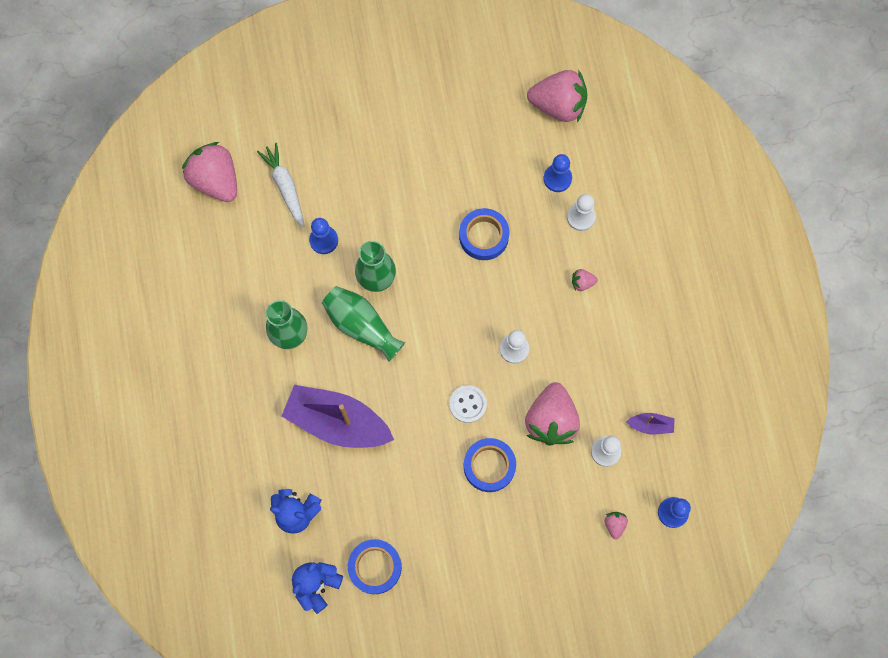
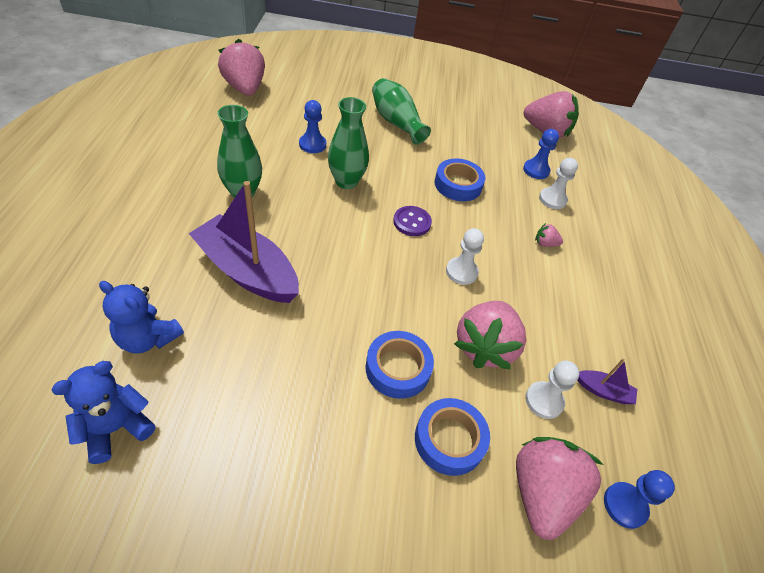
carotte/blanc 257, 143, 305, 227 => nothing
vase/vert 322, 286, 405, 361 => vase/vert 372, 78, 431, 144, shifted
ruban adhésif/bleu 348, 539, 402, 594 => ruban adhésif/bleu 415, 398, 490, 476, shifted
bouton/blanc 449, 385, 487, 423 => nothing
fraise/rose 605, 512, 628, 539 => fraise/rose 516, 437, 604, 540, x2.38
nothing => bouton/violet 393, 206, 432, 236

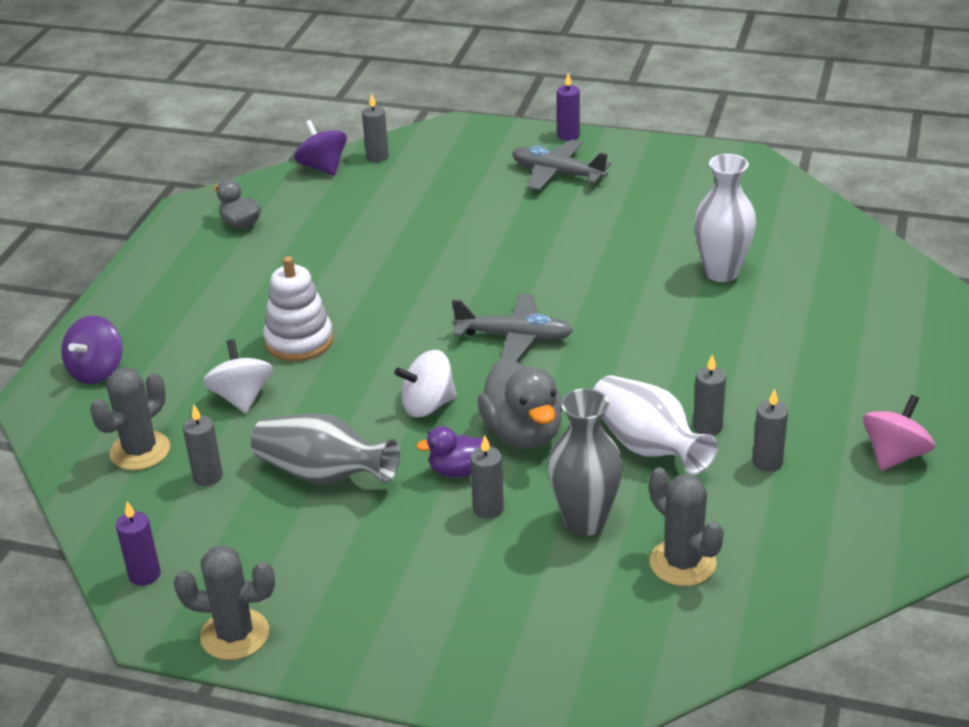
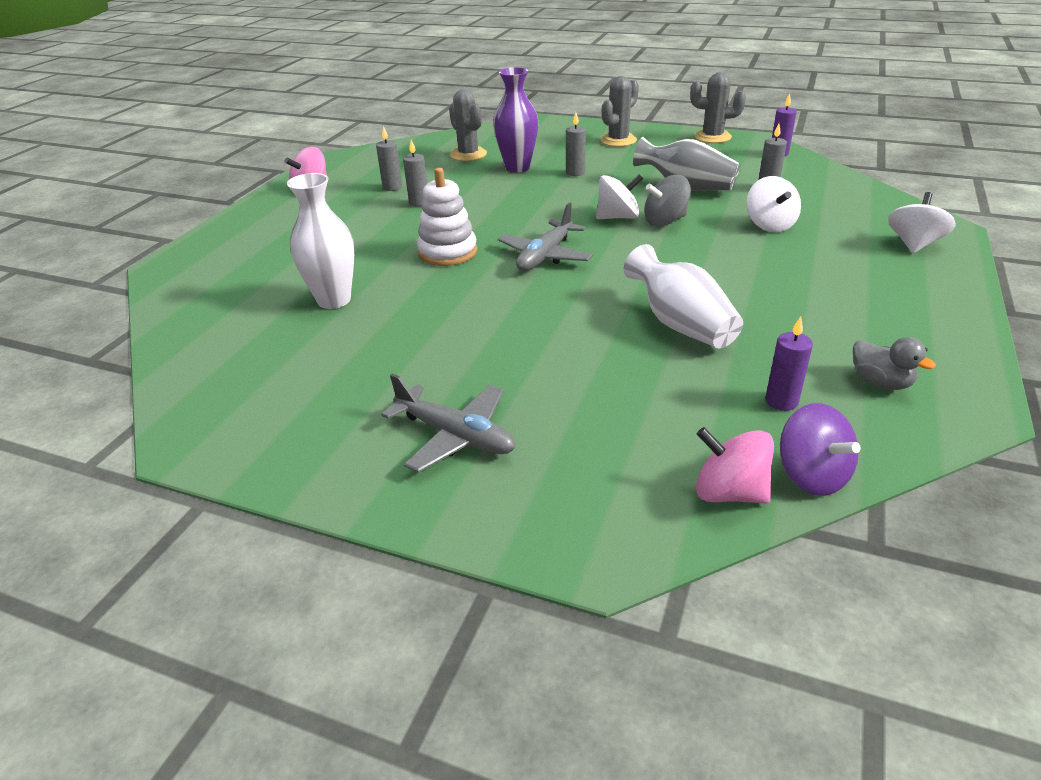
toupie/violet 61, 315, 123, 384 => toupie/blanc 888, 192, 956, 253
cactus/gris 90, 367, 170, 470 => cactus/gris 600, 76, 639, 147, shifted
jouet à empiler/blanc 263, 256, 333, 361 => jouet à empiler/blanc 417, 168, 477, 266, shifted
bougie/gris 362, 93, 389, 162 => toupie/rose 696, 427, 774, 504
canard/violet 416, 426, 490, 477 => nothing
avion/gris 452, 293, 573, 361 => avion/gris 498, 202, 593, 271, 75 degrees counterclockwise
canard/gris 477, 358, 563, 449 => nothing
vase/gris 548, 389, 623, 536 => vase/violet 493, 67, 539, 173
bougie/violet 557, 73, 580, 141 => bougie/violet 765, 316, 813, 411, shifted
vase/blanc 593, 375, 718, 475 => vase/blanc 624, 244, 743, 349, shifted
nothing => toupie/gris 644, 175, 691, 227

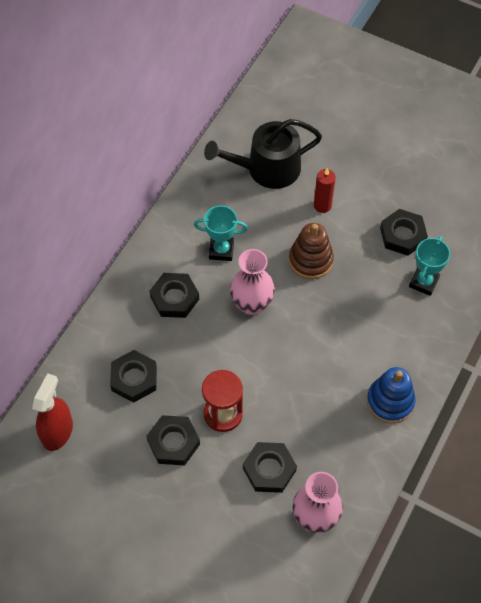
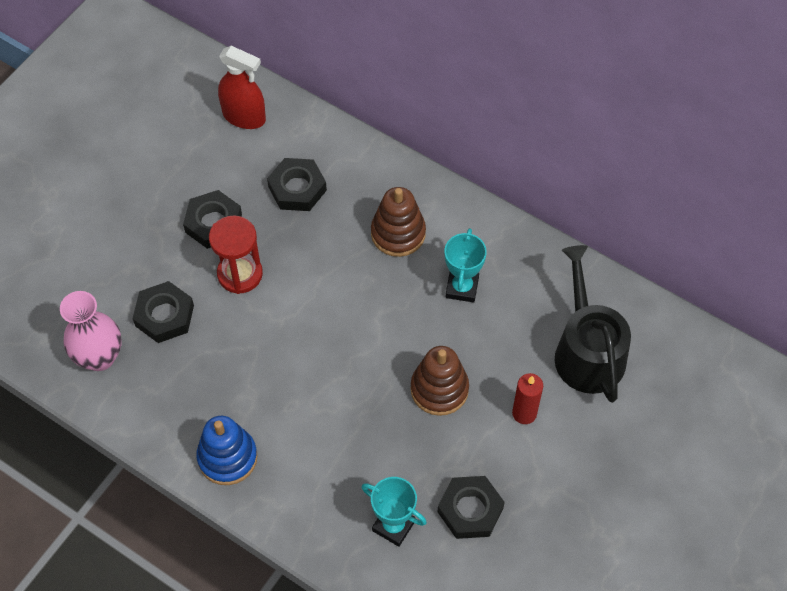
écrou/noir 149, 273, 199, 318 => jouet à empiler/marron 371, 187, 426, 257
vase/rose 230, 249, 275, 315 => nothing

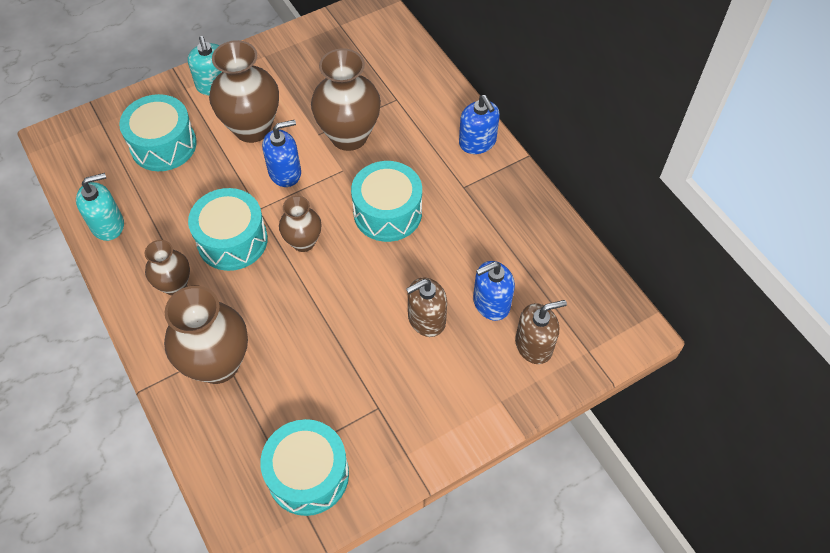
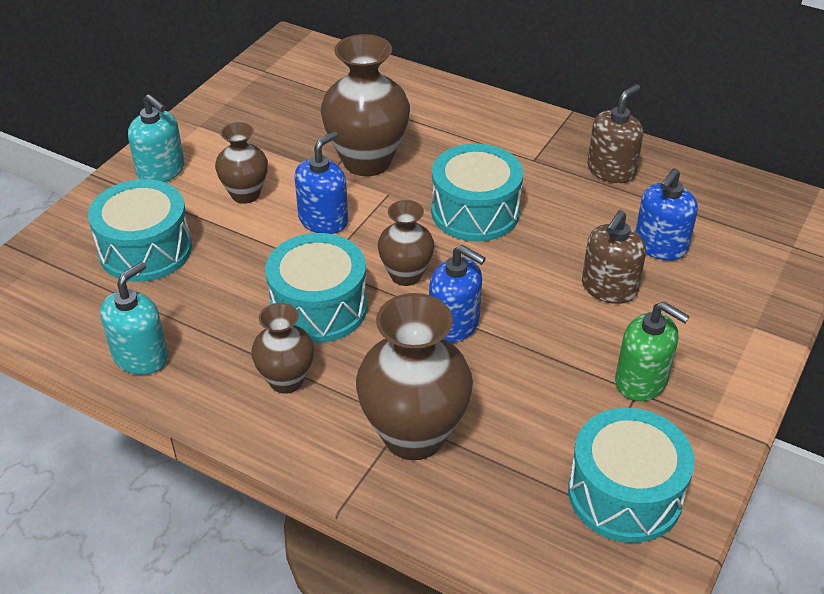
vase/marron 209, 40, 279, 143 => vase/marron 215, 122, 268, 204, x0.58
distributeur de savon/bleu 459, 95, 500, 154 => distributeur de savon/bleu 429, 245, 486, 343, shifted
distributeur de savon/marron 515, 300, 567, 364 => distributeur de savon/marron 588, 84, 643, 183, shifted
nothing => distributeur de savon/vert 615, 302, 690, 401

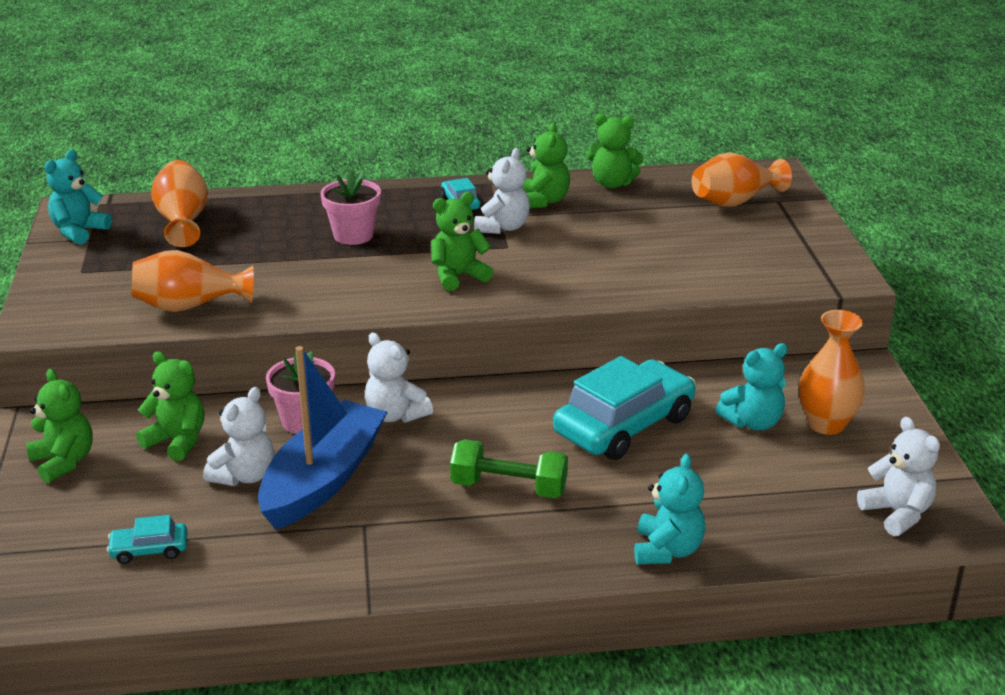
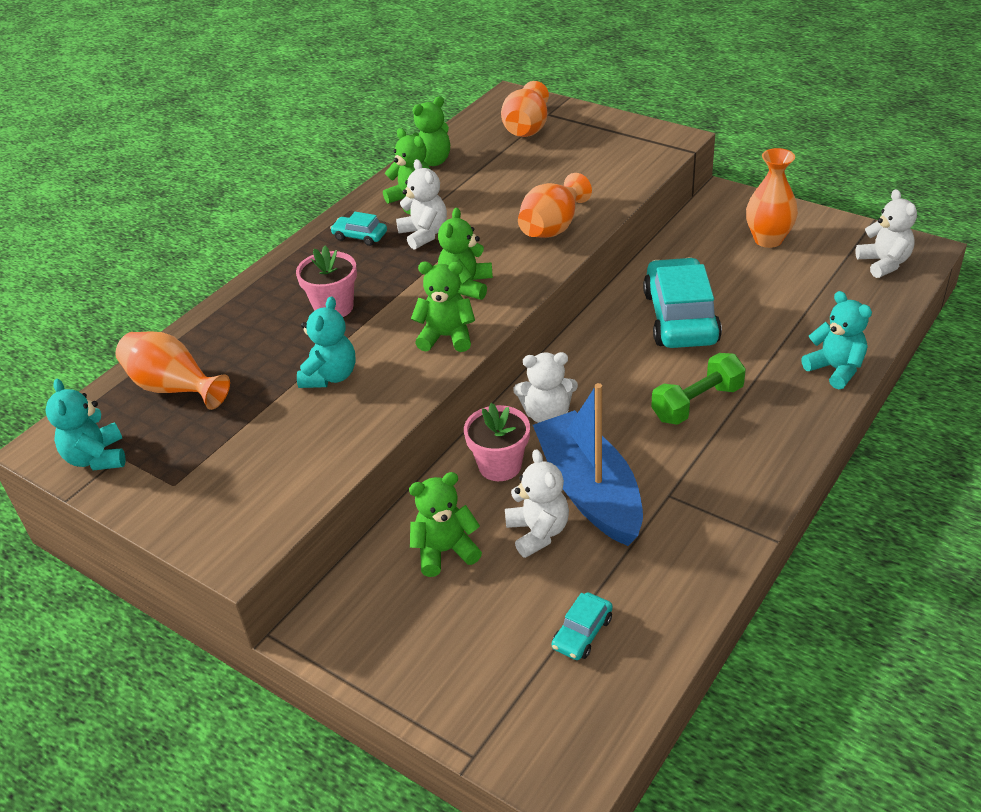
ours en peluche/vert 26, 369, 93, 483 => ours en peluche/vert 411, 262, 475, 352, shifted
vase/orange 132, 250, 254, 312 => vase/orange 518, 173, 592, 238, shifted
ours en peluche/turquoise 715, 343, 788, 431 => ours en peluche/turquoise 297, 297, 356, 388, shifted
ours en peluche/blanc 857, 417, 940, 536 => ours en peluche/blanc 855, 189, 917, 278, 60 degrees clockwise

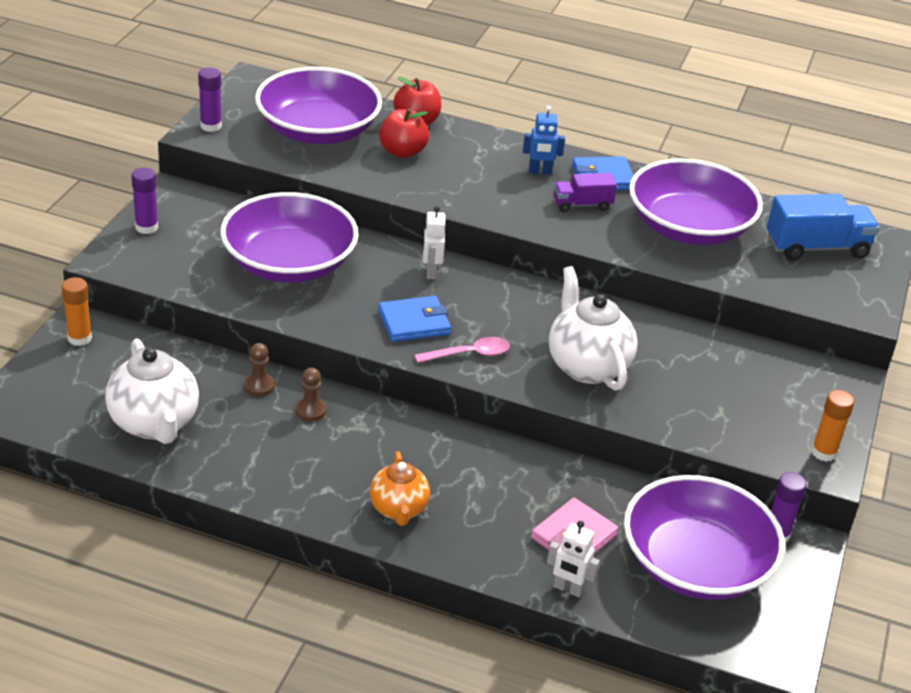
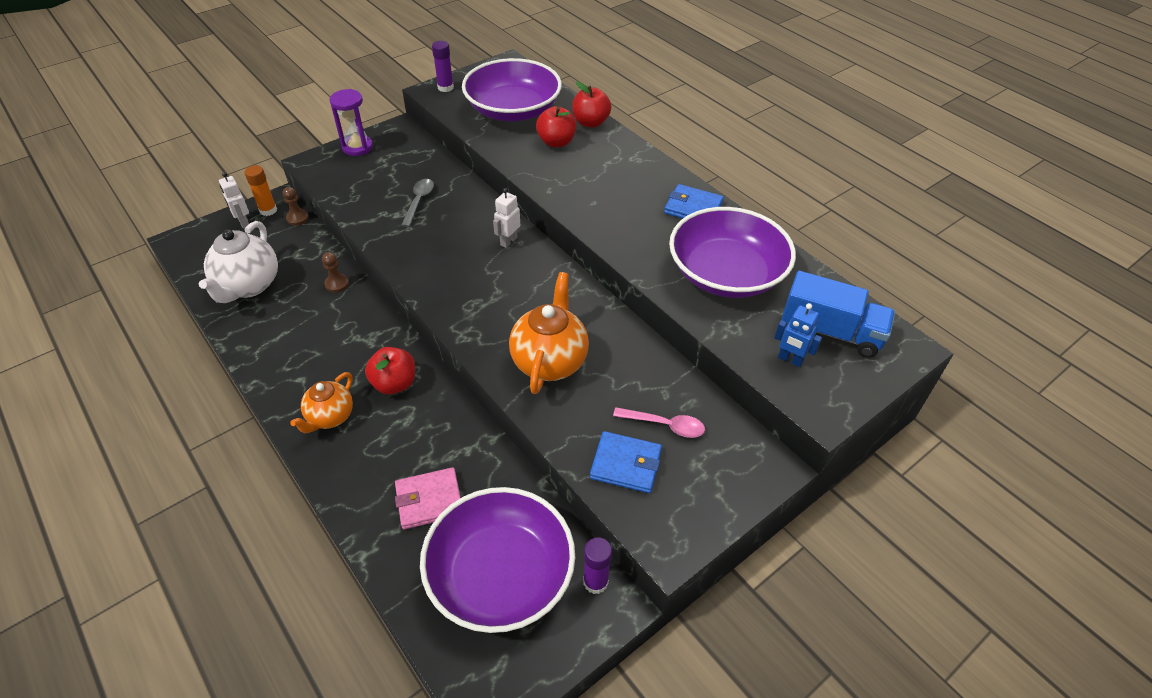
bâton de colle/violet 131, 168, 158, 234 => sablier/violet 330, 89, 373, 156
bol/violet 220, 192, 359, 283 => cuillère/gris 401, 179, 434, 227
pion/marron 295, 367, 326, 421 => pion/marron 283, 187, 309, 225, shifted
portefeuille/bleu 378, 296, 451, 342 => portefeuille/bleu 590, 431, 662, 493, shifted
cuillère/rose 414, 337, 510, 363 => cuillère/rose 613, 407, 705, 438, shifted
robot/bleu 523, 106, 565, 175 => robot/bleu 774, 303, 822, 367, shifted
robot/blanc 547, 521, 600, 598 => robot/blanc 219, 172, 249, 229, shifted
théière/blanc 549, 266, 638, 391 => théière/orange 509, 272, 589, 394
camion/violet 554, 173, 617, 212 => nothing
bâton de colle/orange 811, 390, 854, 462 => nothing
nothing => pomme/rouge 365, 347, 415, 395

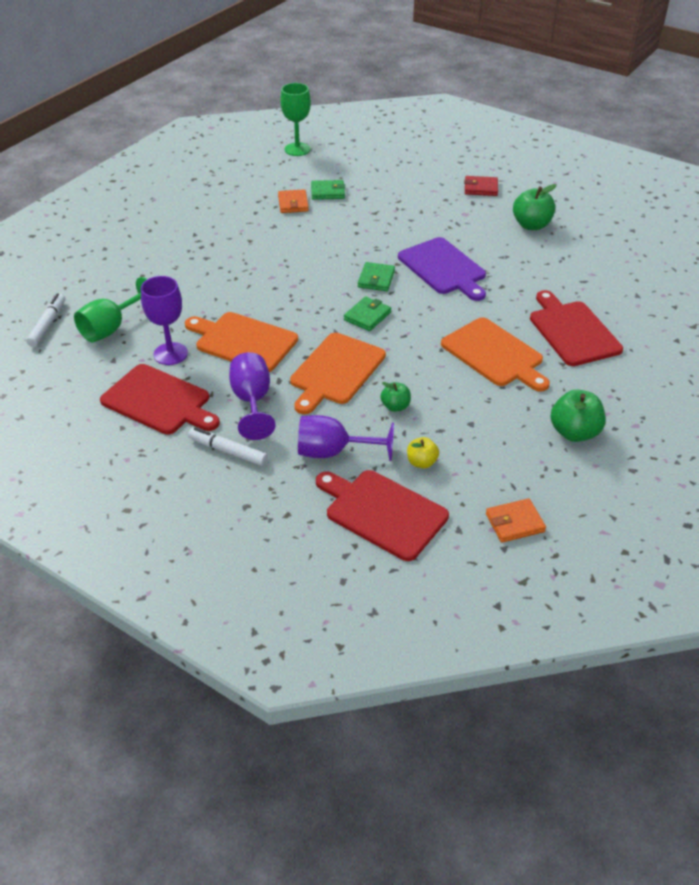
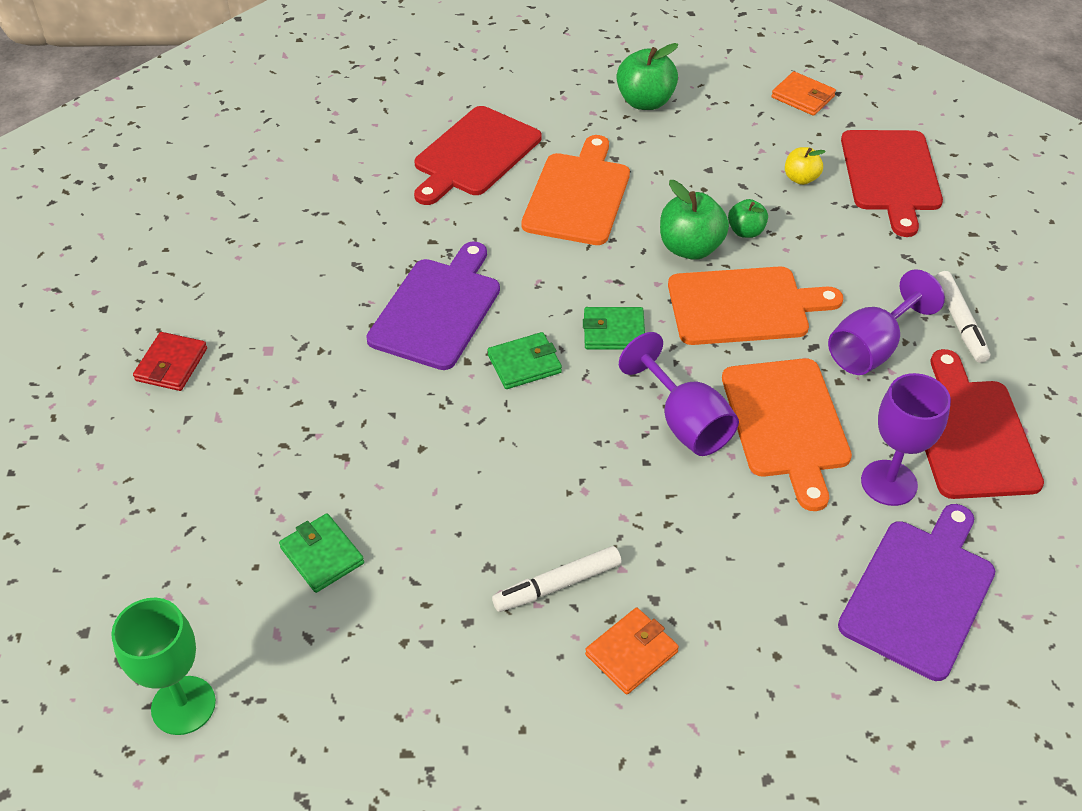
feutre/blanc 26, 294, 65, 347 => feutre/blanc 492, 546, 622, 612, shifted
verre à pied/vert 74, 277, 147, 343 => planche à découper/violet 838, 504, 995, 681
portefeuille/orange 278, 189, 309, 213 => portefeuille/orange 585, 608, 679, 694, shifted
verre à pied/violet 298, 415, 394, 461 => verre à pied/violet 619, 332, 739, 456, shifted
portefeuille/rouge 464, 176, 498, 196 => portefeuille/rouge 133, 332, 207, 391, 45 degrees clockwise
pomme/vert 513, 184, 557, 230 => pomme/vert 660, 180, 729, 260, shifted

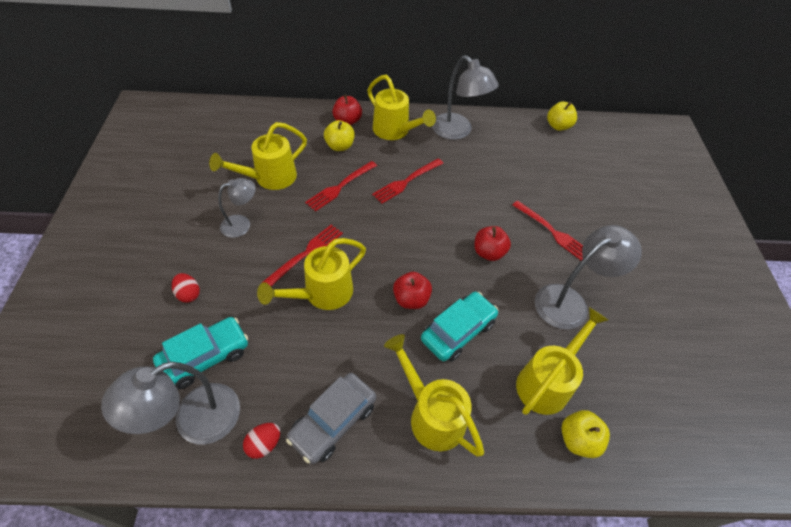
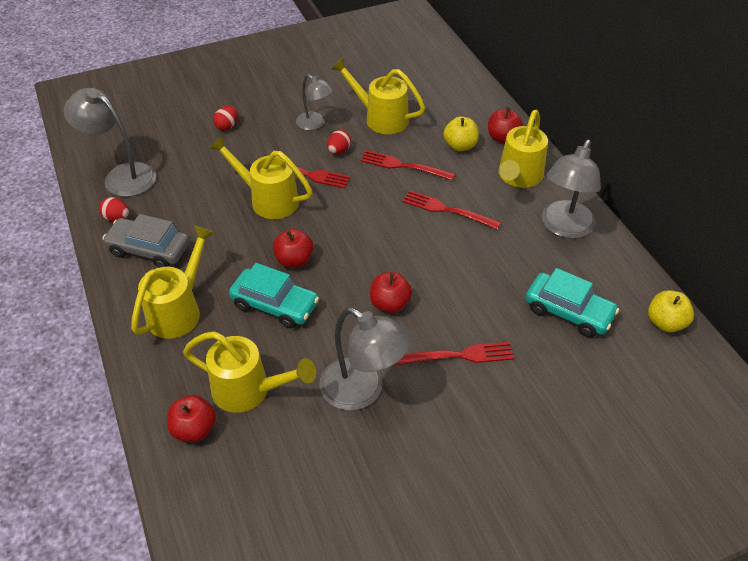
voiture/turquoise 153, 317, 248, 389 => voiture/turquoise 526, 268, 619, 337, shifted
fourchette/rouge 513, 200, 583, 260 => fourchette/rouge 396, 342, 514, 365, 120 degrees counterclockwise
pomme/jaune 561, 410, 610, 458 => pomme/rouge 167, 395, 216, 442
nothing => œuf/rouge 327, 130, 351, 154

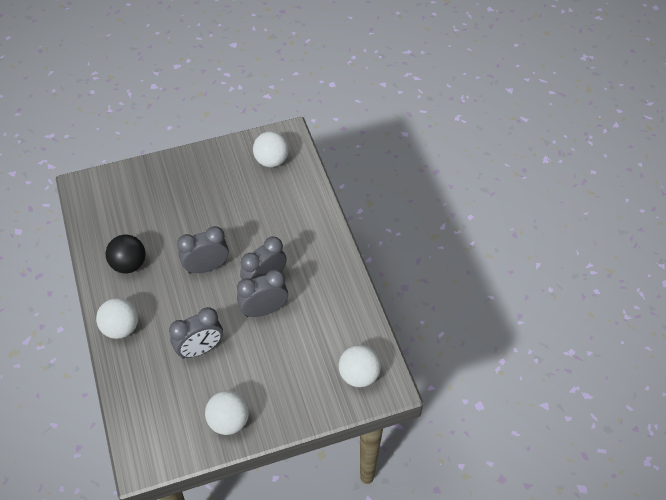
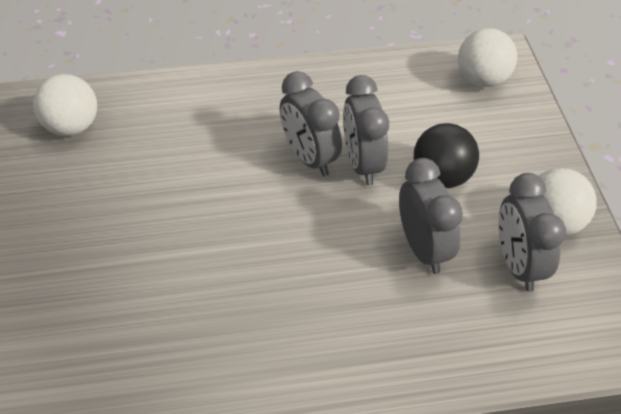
balle/blanc 96, 298, 138, 339 => nothing
balle/noir 106, 235, 146, 273 => balle/noir 414, 123, 479, 188, shifted
réveil/gris 177, 226, 229, 274 => réveil/gris 499, 173, 566, 292, shifted

